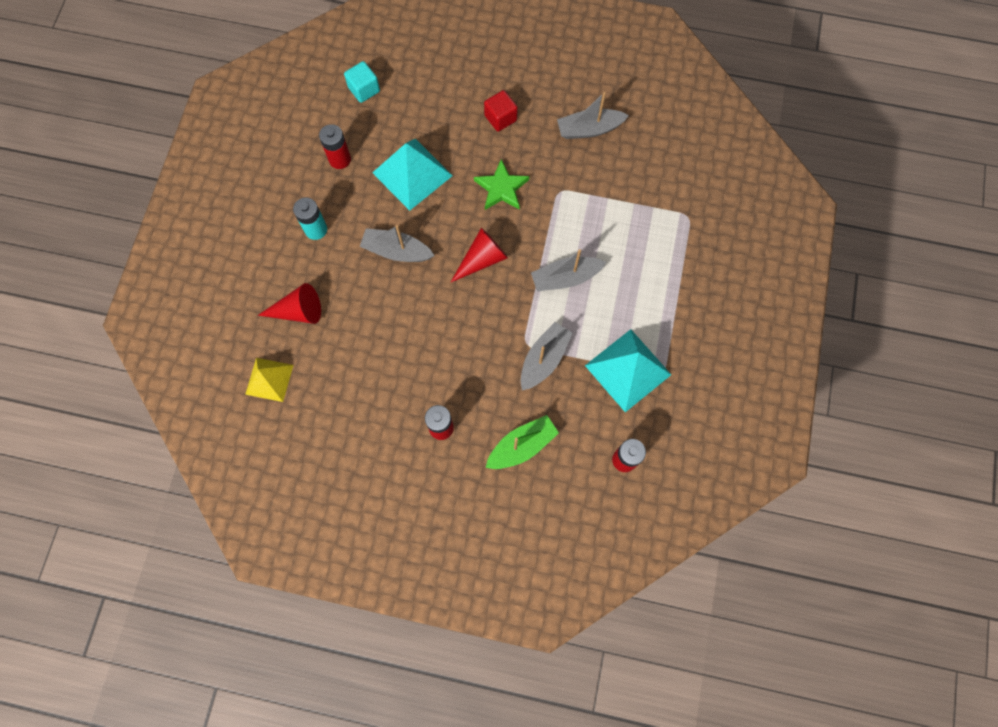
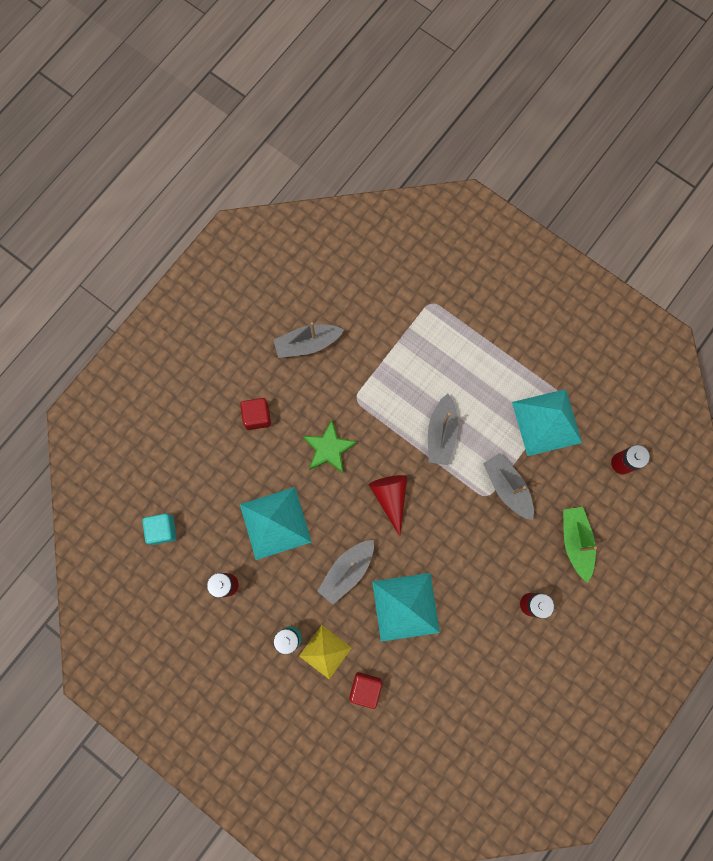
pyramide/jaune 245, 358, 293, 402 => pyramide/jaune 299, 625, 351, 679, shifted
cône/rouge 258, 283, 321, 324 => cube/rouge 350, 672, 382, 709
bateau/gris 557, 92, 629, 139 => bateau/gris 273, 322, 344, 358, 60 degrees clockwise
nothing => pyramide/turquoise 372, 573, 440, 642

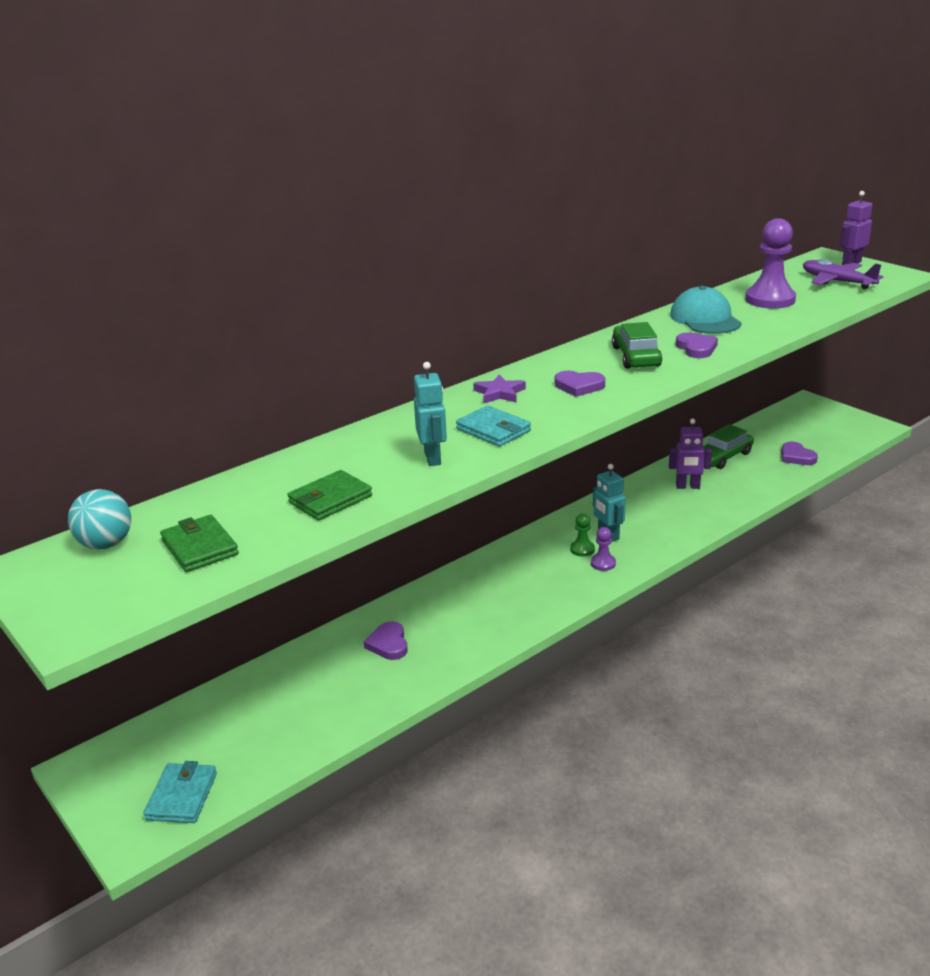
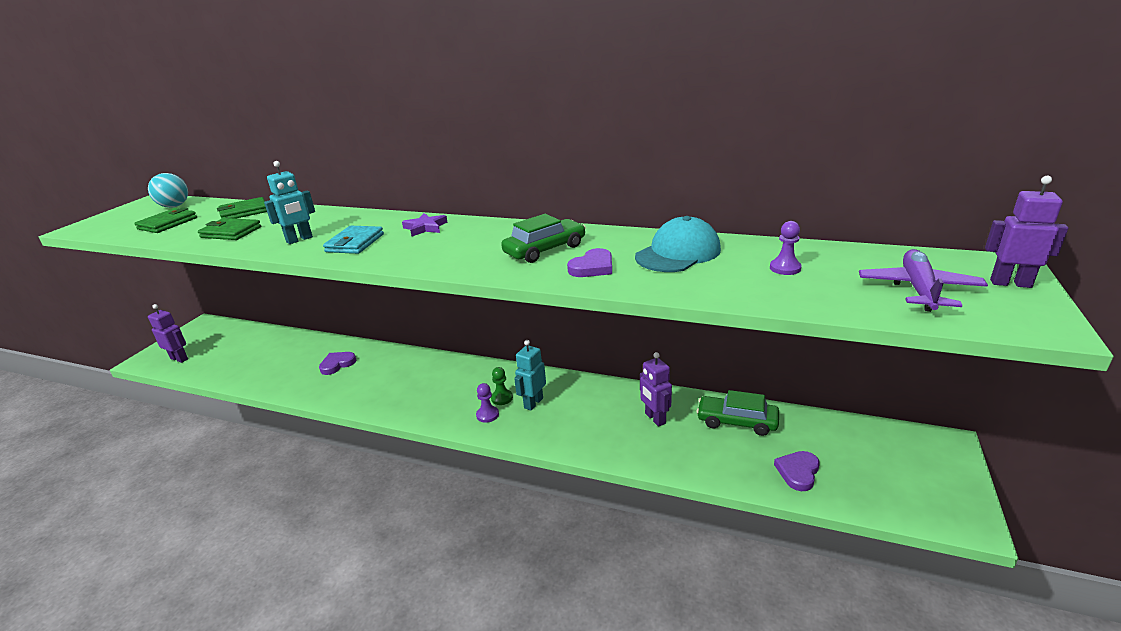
portefeuille/turquoise 143, 761, 217, 823 => robot/violet 148, 304, 188, 363
cœur/violet 555, 371, 605, 397 => nothing
pion/violet 745, 218, 796, 309 => pion/violet 770, 221, 802, 275, x0.48
nothing => portefeuille/vert 217, 197, 267, 219

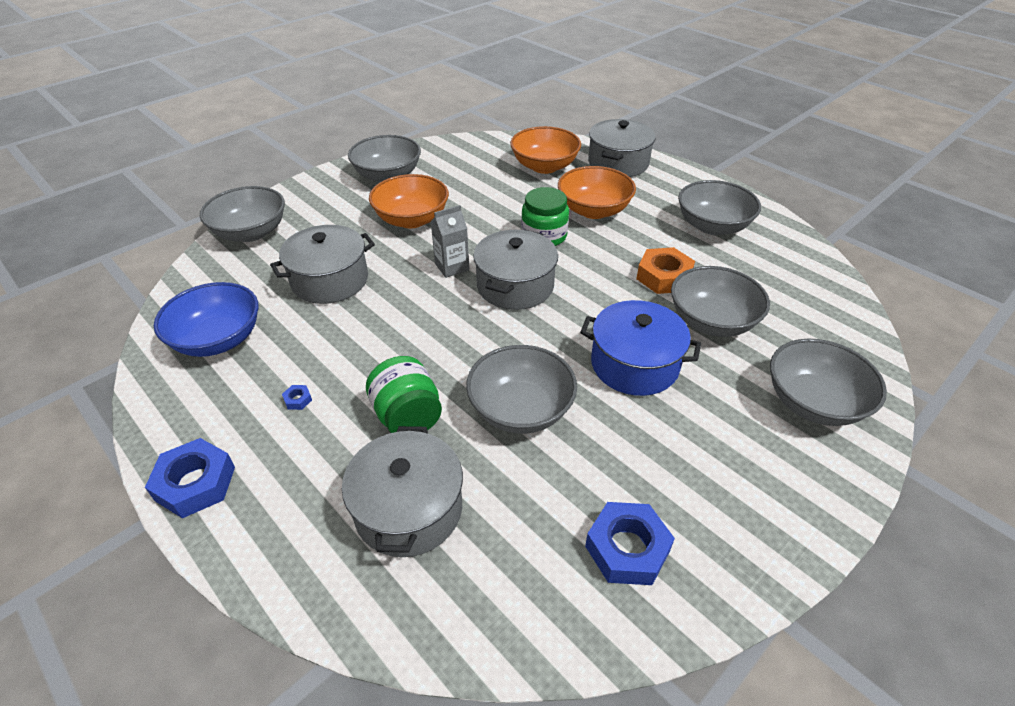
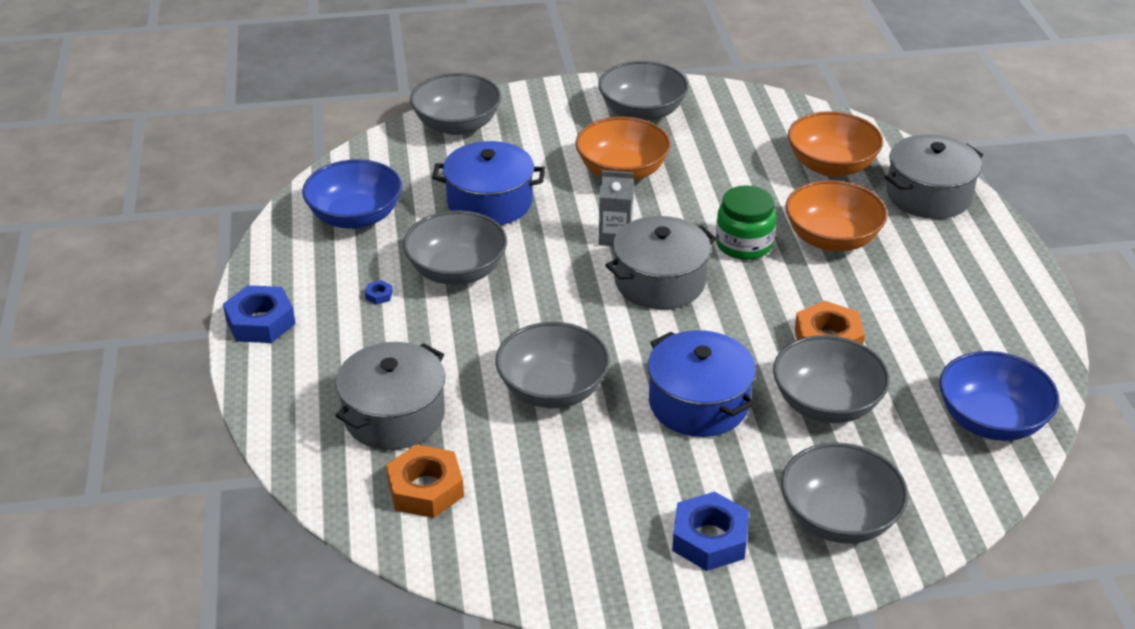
marmite/gris 270, 225, 375, 304 => marmite/bleu 432, 141, 545, 225
bocal/vert 366, 356, 442, 433 => nothing
écrou/bleu 585, 502, 675, 585 => écrou/bleu 672, 492, 749, 571, shifted
bol/gris 678, 180, 761, 235 => bol/gris 403, 210, 507, 285, shifted
nothing => écrou/orange 386, 444, 464, 518
nothing => bol/bleu 939, 351, 1060, 441

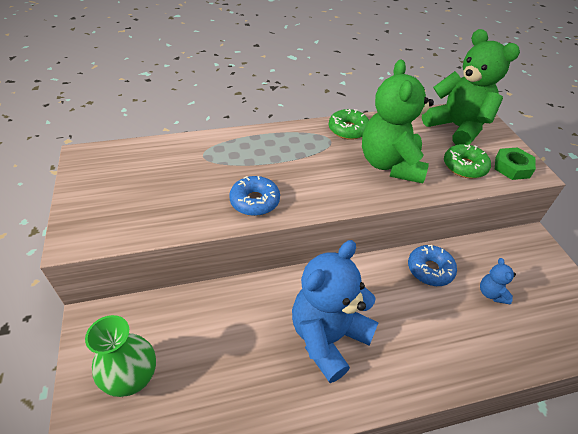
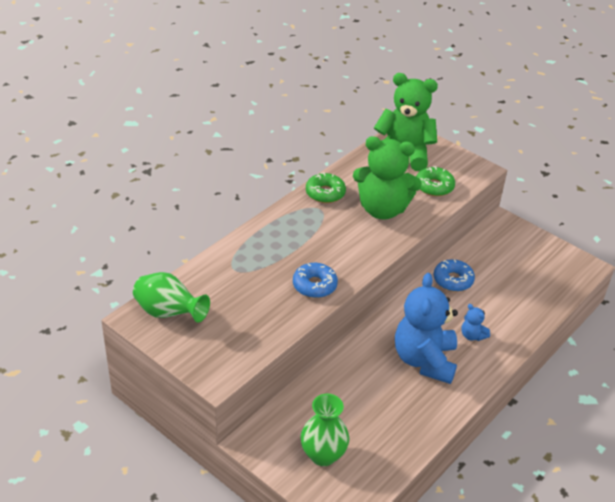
ours en peluche/vert 362, 59, 434, 183 => ours en peluche/vert 353, 136, 422, 220, 45 degrees counterclockwise
ours en peluche/bleu 480, 258, 516, 304 => ours en peluche/bleu 461, 304, 490, 341, shifted
écrou/vert 495, 147, 536, 180 => nothing
nothing => vase/vert 133, 272, 210, 323

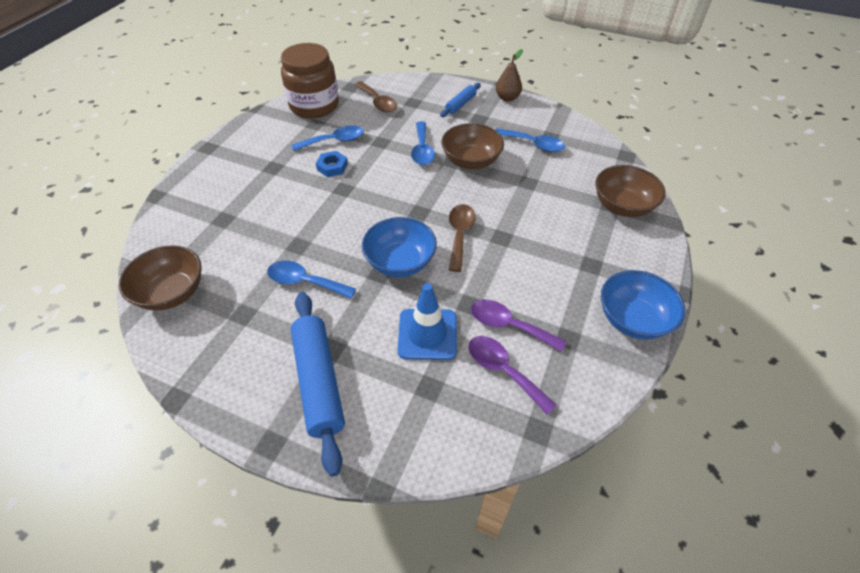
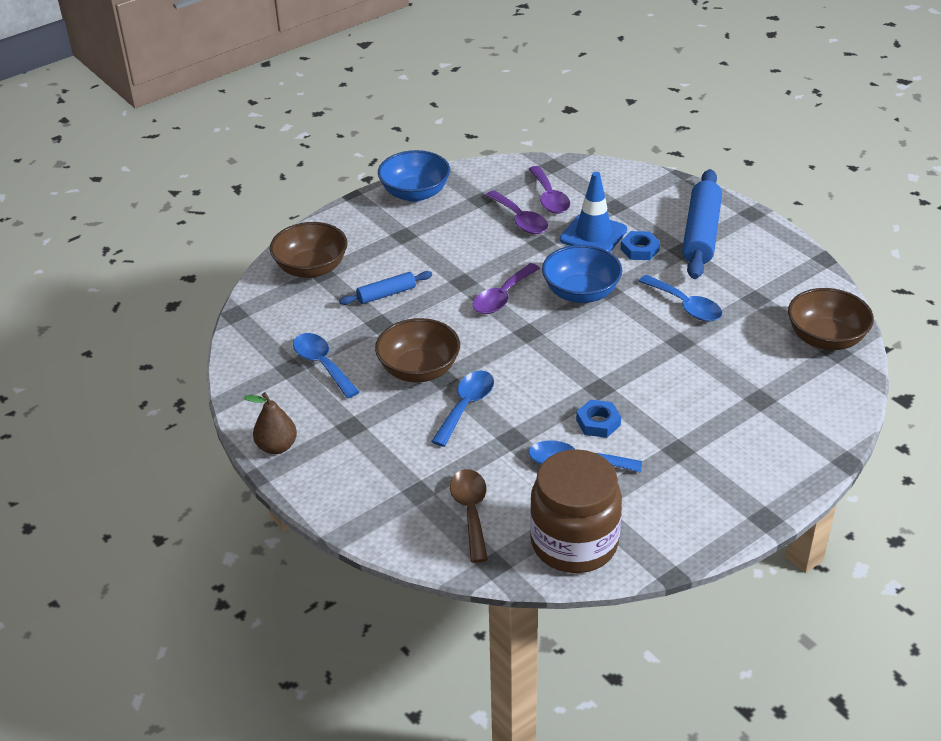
rouleau à pâtisserie/bleu 440, 83, 481, 117 => rouleau à pâtisserie/bleu 339, 271, 432, 305, shifted
cuillère/marron 449, 204, 476, 272 => cuillère/violet 473, 263, 540, 314
nothing => écrou/bleu 621, 231, 660, 260

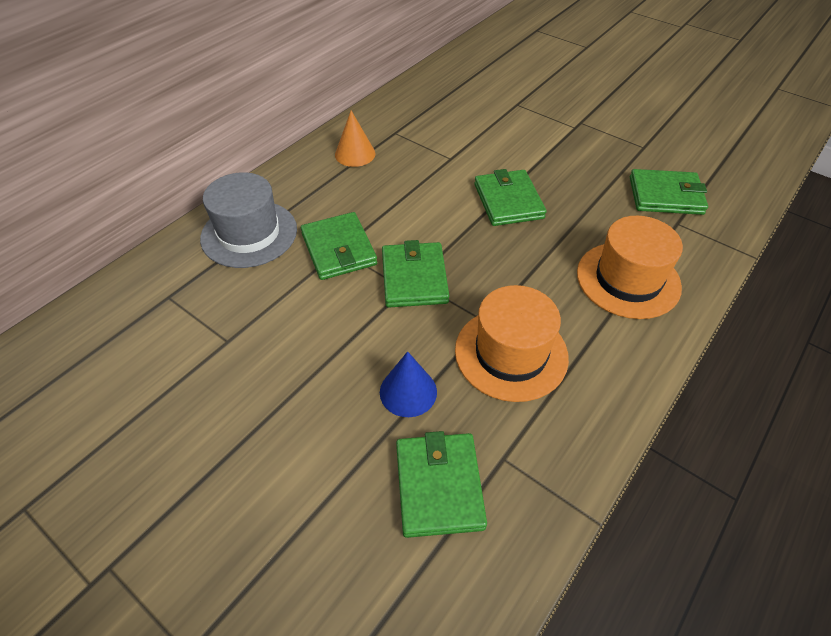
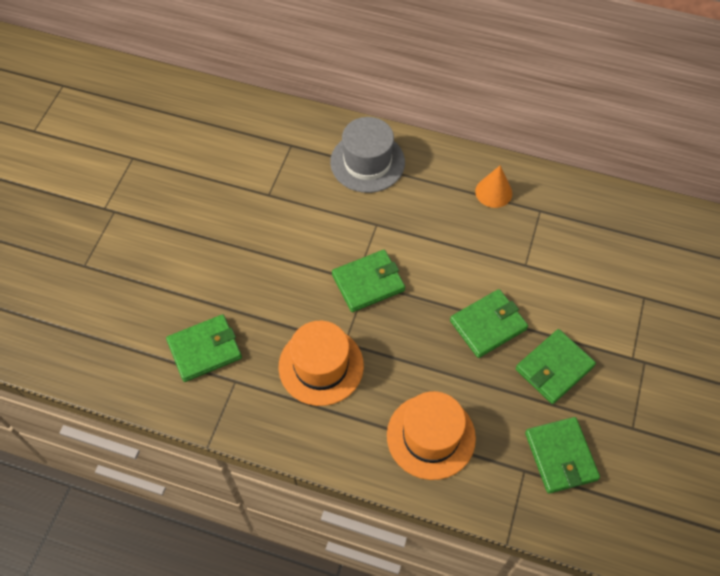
portefeuille/vert 301, 212, 377, 280 => portefeuille/vert 516, 329, 596, 404, shifted
cône/bleu 380, 351, 437, 417 => nothing

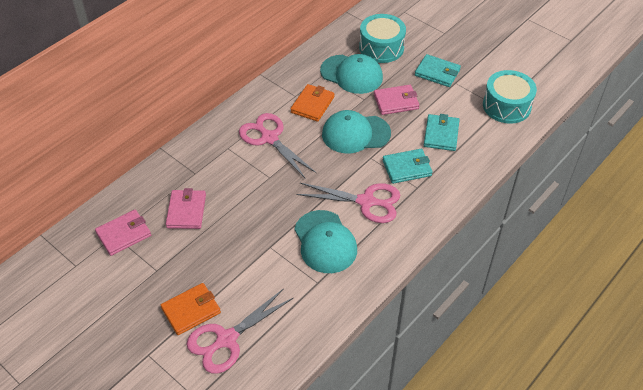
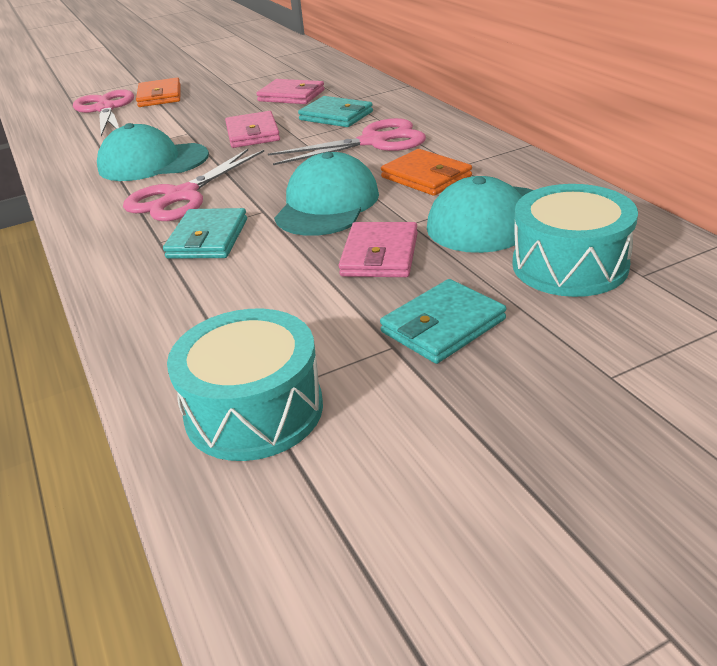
portefeuille/rose 95, 210, 151, 256 => portefeuille/rose 225, 111, 280, 148, shifted
portefeuille/turquoise 424, 114, 459, 151 => portefeuille/turquoise 298, 96, 373, 127, shifted

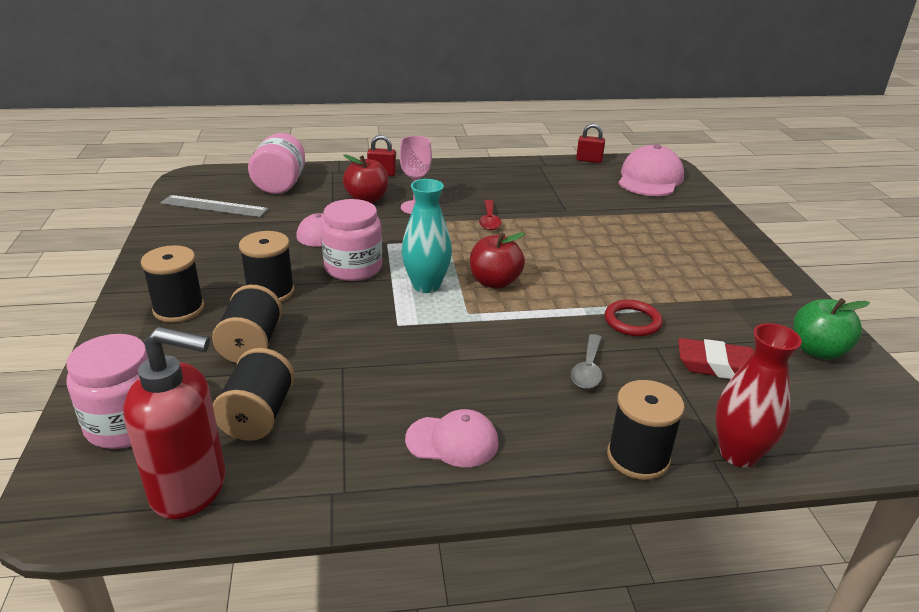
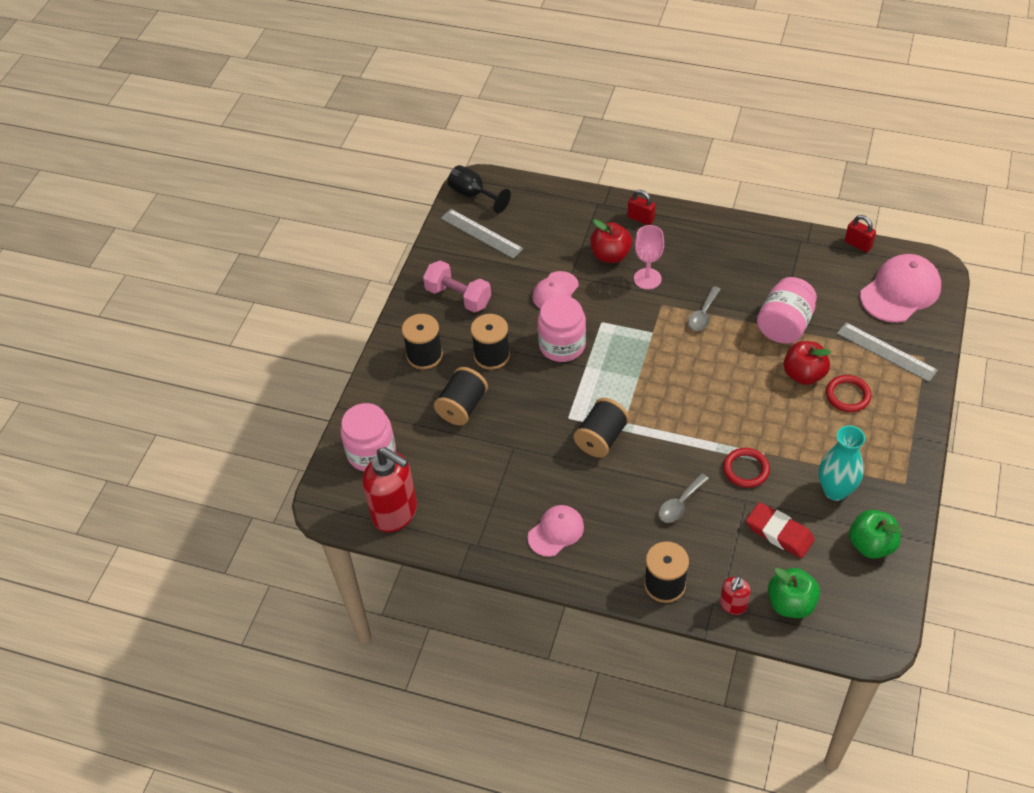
bobine/noir 213, 348, 295, 441 => bobine/noir 574, 398, 630, 458, shifted
bocal/rose 248, 133, 305, 194 => bocal/rose 757, 277, 817, 344, shifted
vase/turquoise 401, 179, 452, 293 => vase/turquoise 819, 426, 865, 501, shifted
casquette/rose 405, 409, 499, 467 => casquette/rose 528, 505, 584, 557, 75 degrees counterclockwise
pomme/rouge 470, 232, 525, 289 => pomme/rouge 783, 341, 831, 385, shifted
cuillère/rouge 479, 200, 502, 230 => cuillère/gris 688, 286, 721, 331
vase/rouge 715, 323, 802, 467 => distributeur de savon/rouge 720, 576, 751, 615
nothing => haltère/rose 423, 260, 491, 312
nothing => verre à pied/noir 448, 165, 511, 213
nothing => pomme/vert 768, 568, 820, 618
nothing => anneau/rouge 826, 375, 871, 412
nothing => règle/gris 837, 322, 938, 382

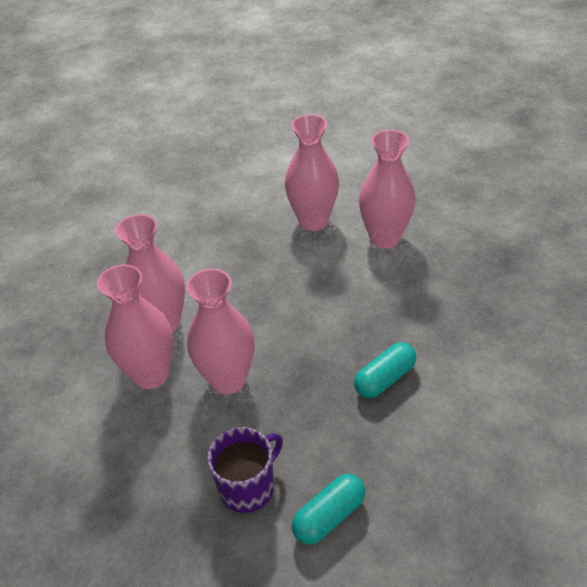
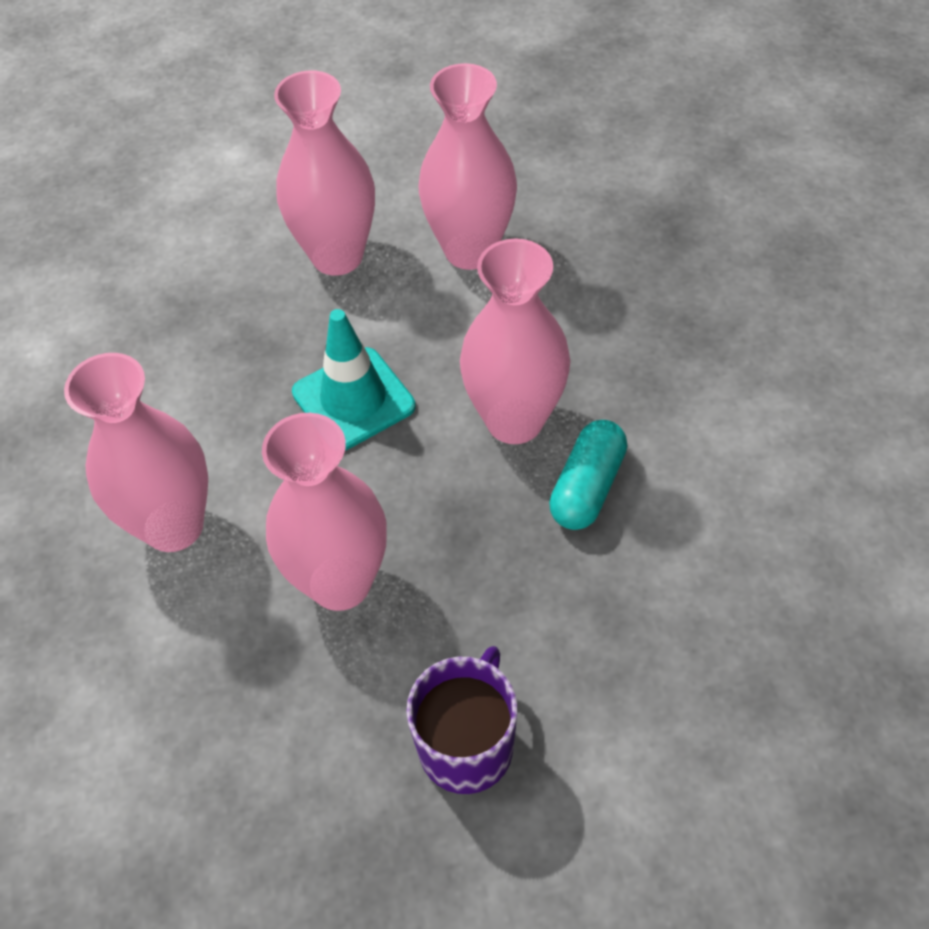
vase/rose 97, 264, 173, 389 => vase/rose 460, 238, 570, 444, shifted
gélule/turquoise 292, 474, 365, 545 => nothing
nothing => cône de chantier/turquoise 292, 309, 416, 451

